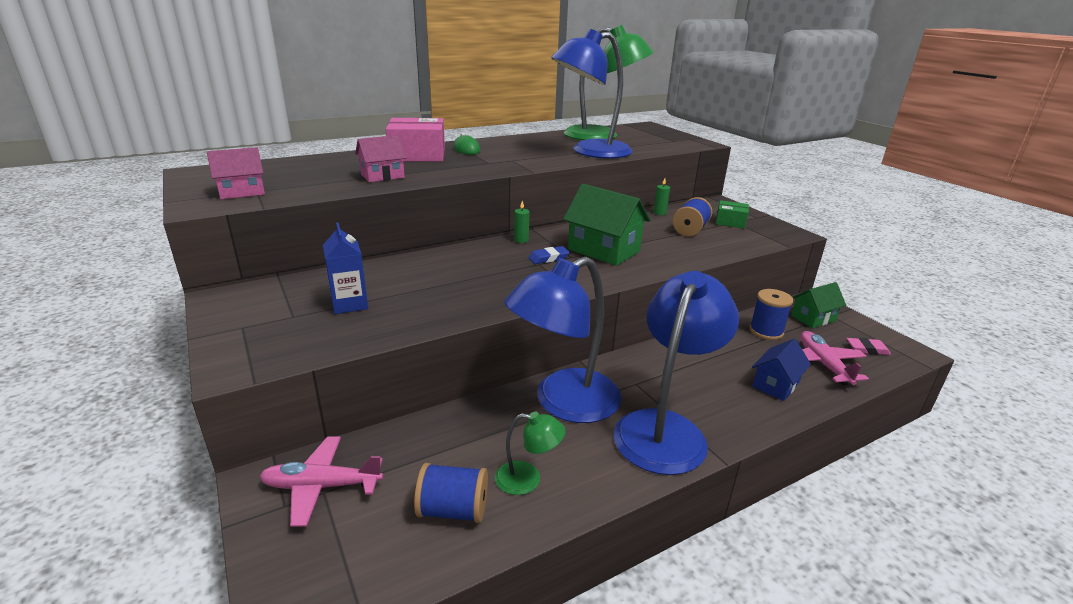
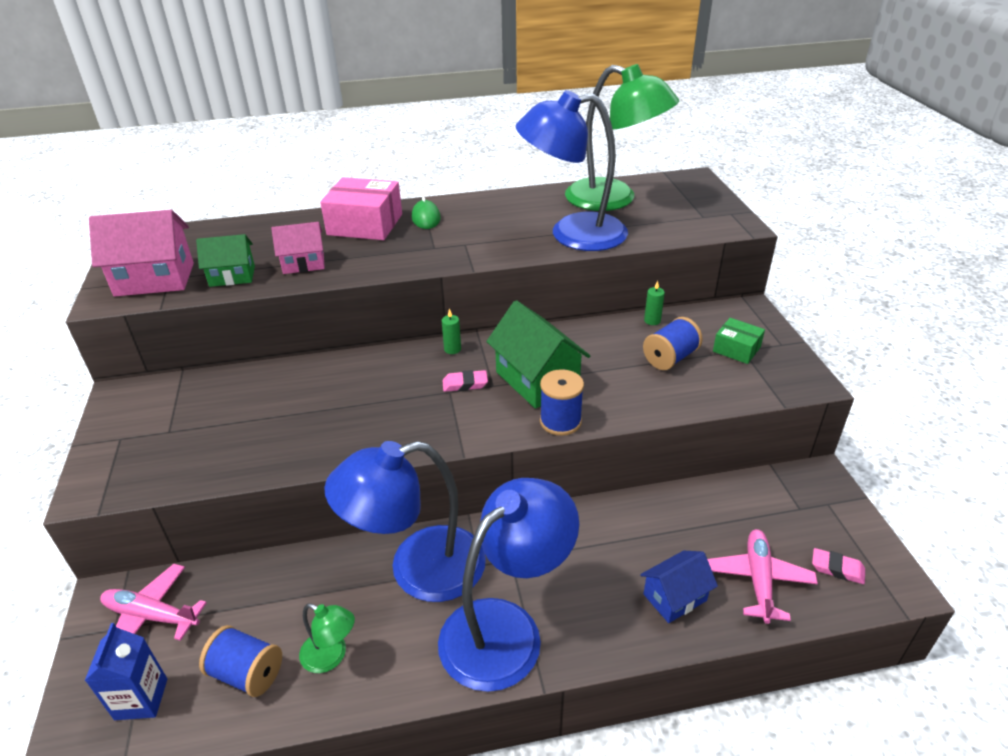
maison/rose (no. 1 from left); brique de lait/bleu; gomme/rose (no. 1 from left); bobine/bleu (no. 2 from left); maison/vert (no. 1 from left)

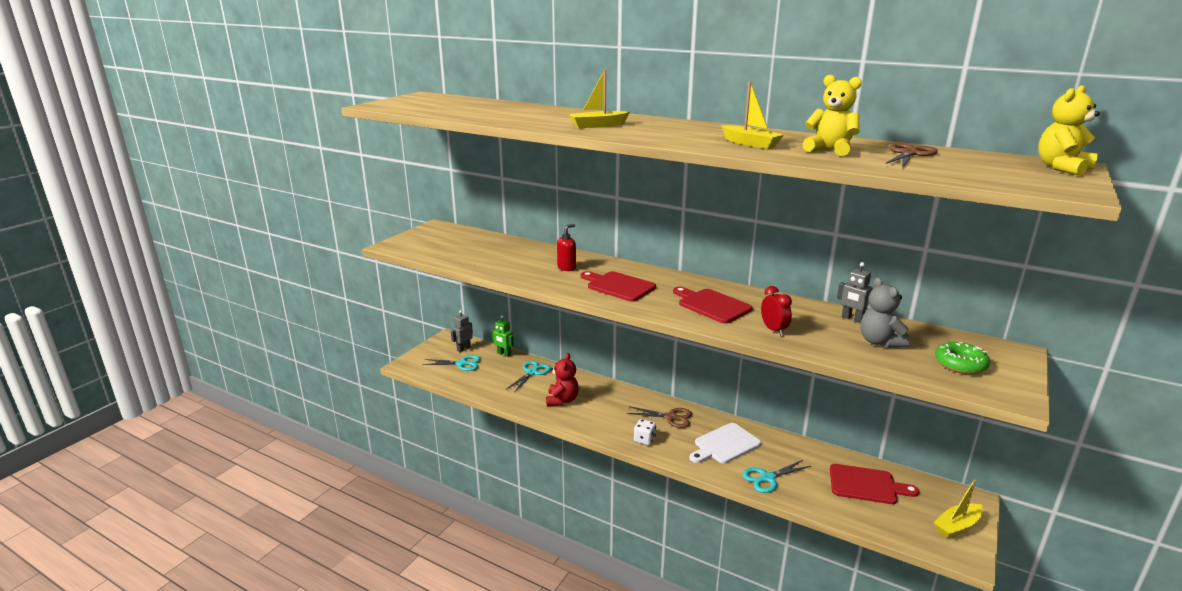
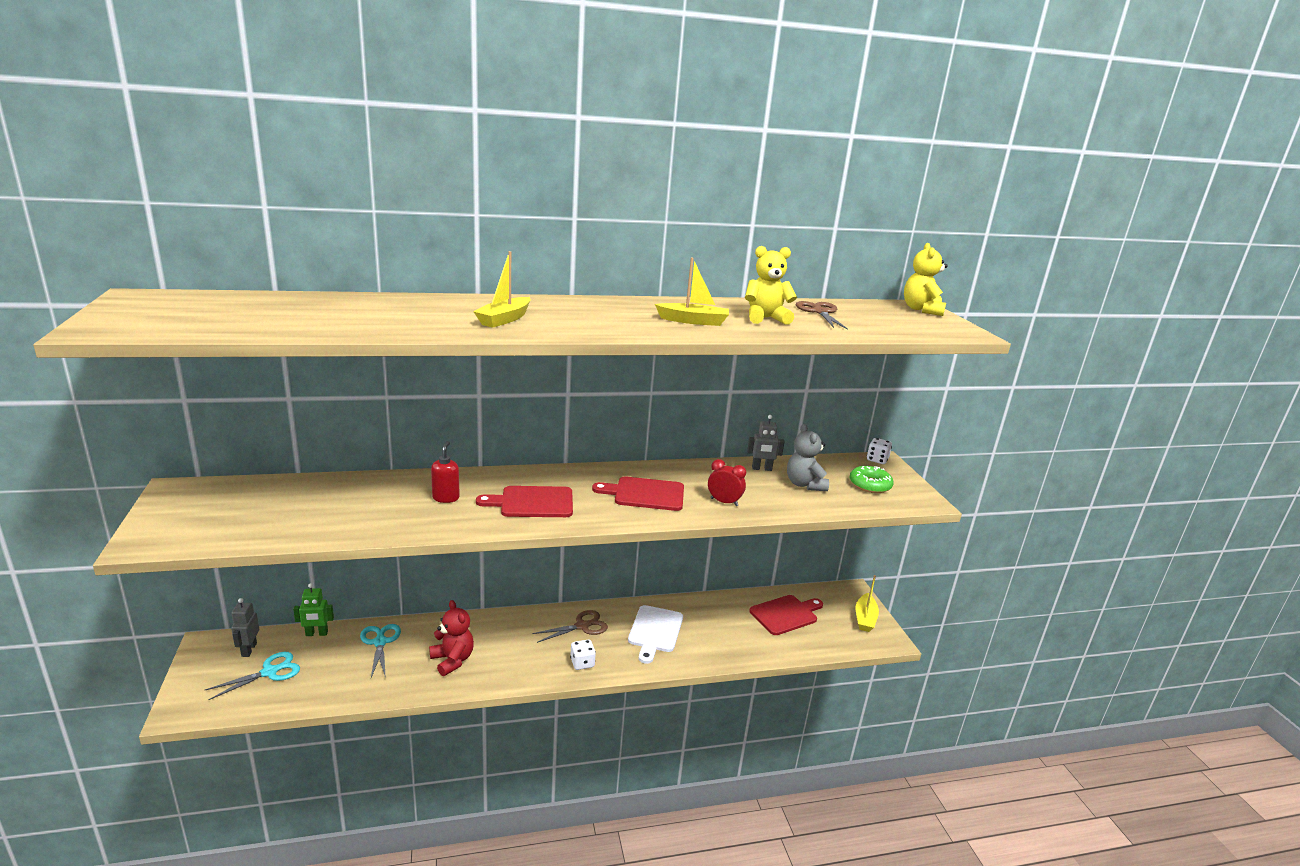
ciseaux/turquoise (no. 3 from left in the first image); ours en peluche/gris; dé/blanc (no. 2 from left)

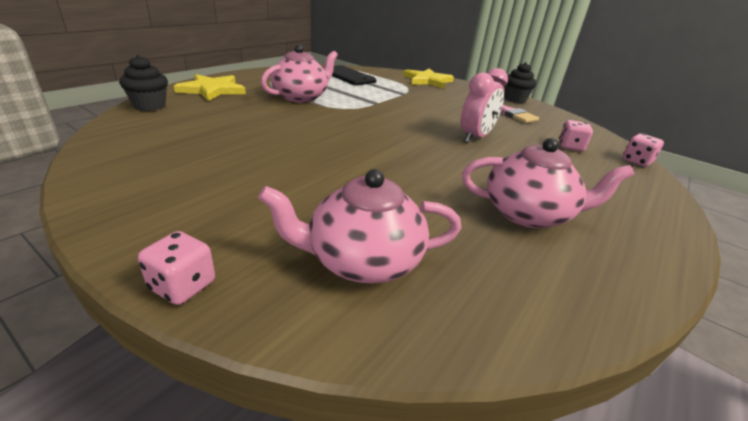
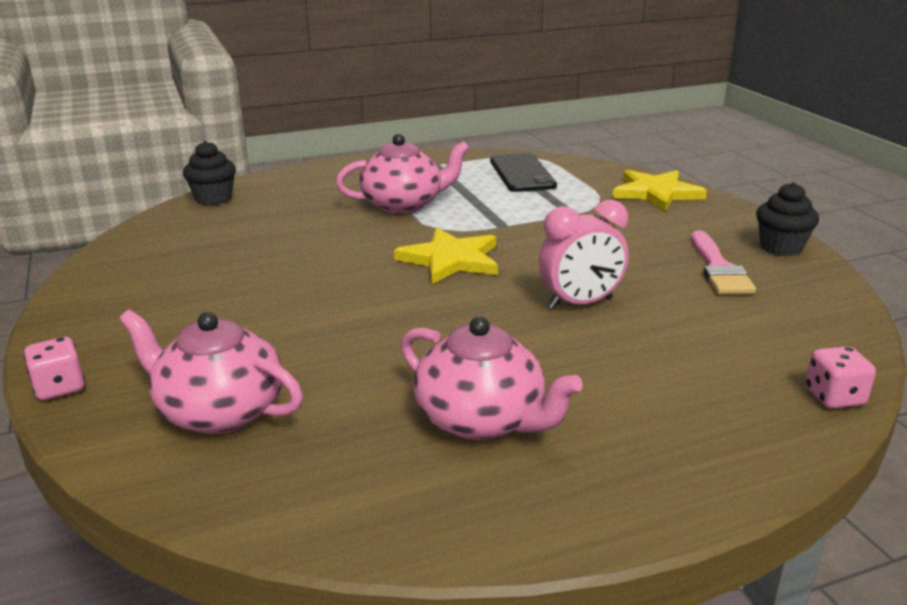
étoile/jaune (no. 1 from left); dé/rose (no. 2 from left in the first image)

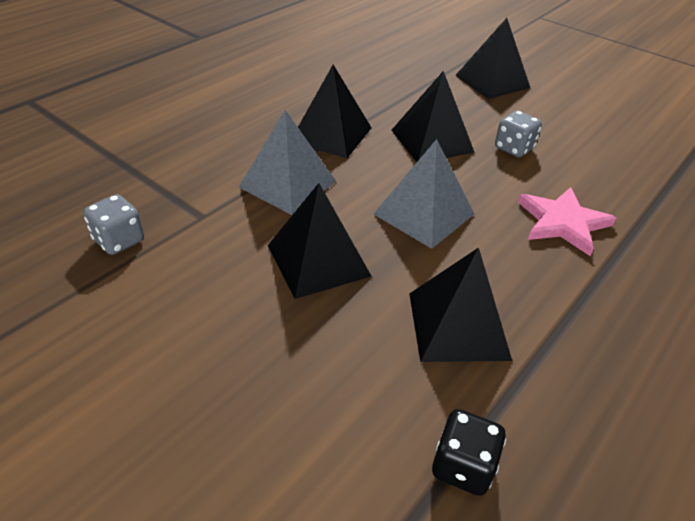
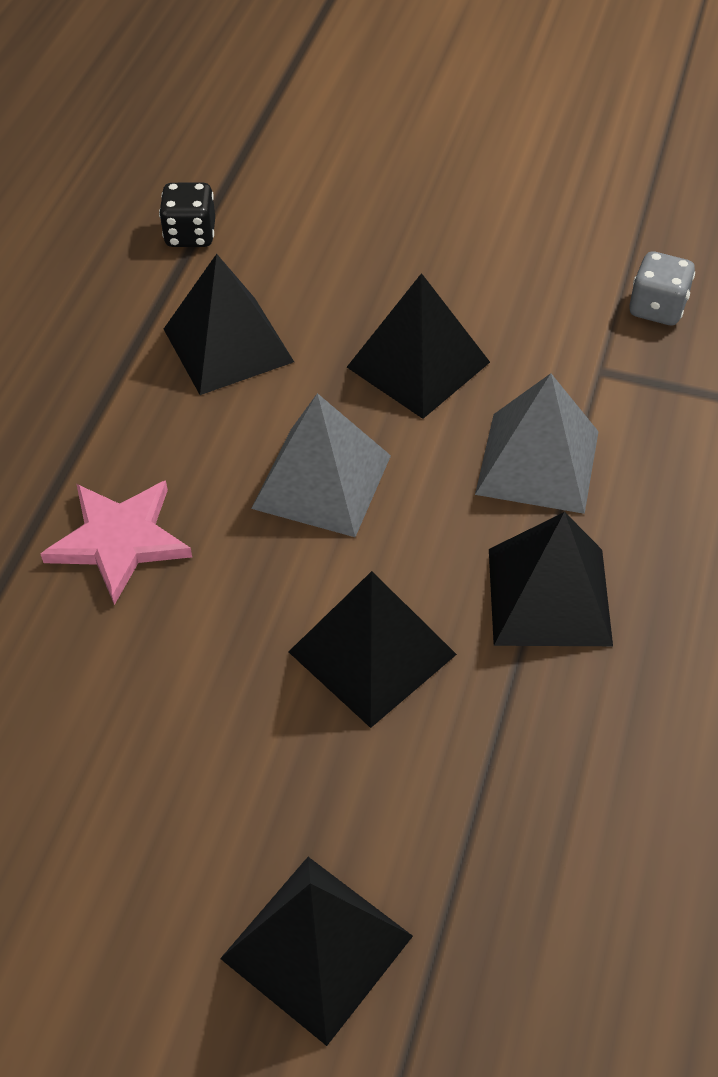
dé/gris (no. 2 from left in the first image)

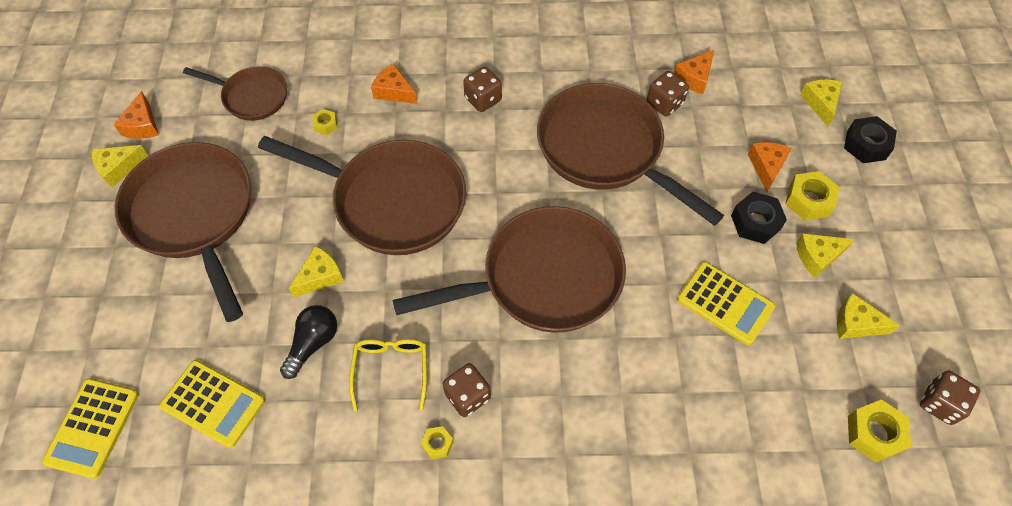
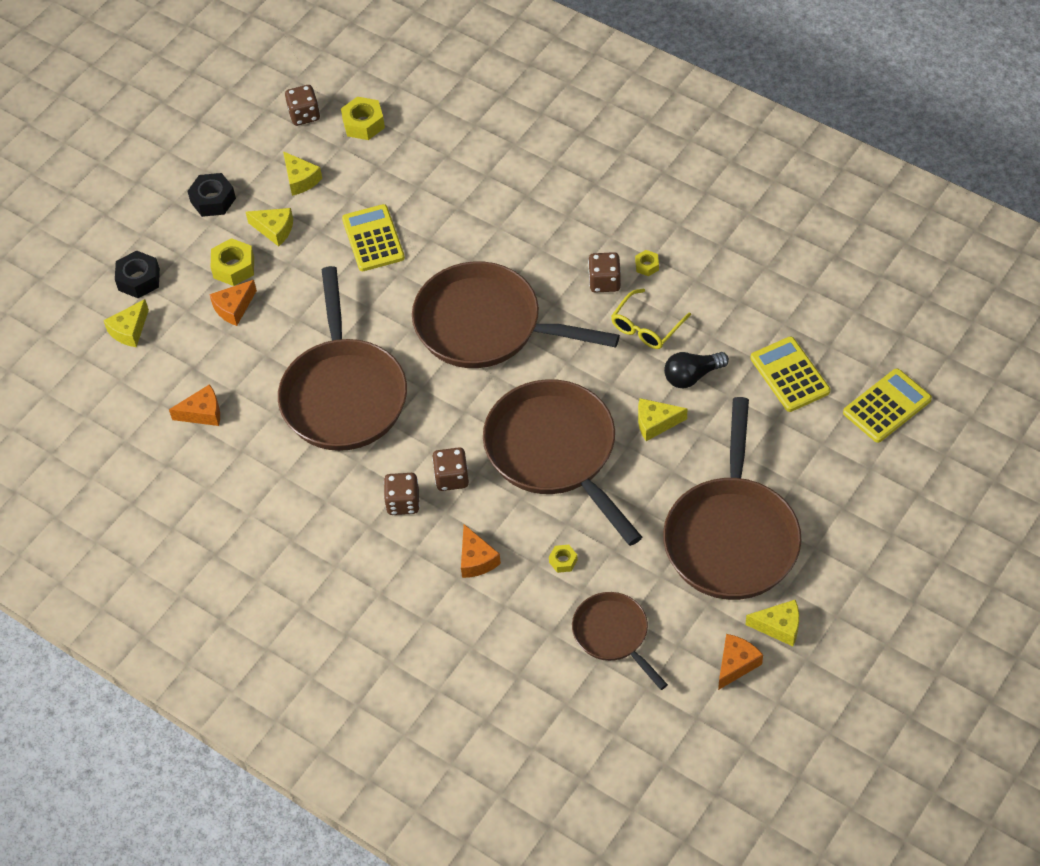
dé/marron (no. 3 from left); écrou/noir (no. 2 from left)

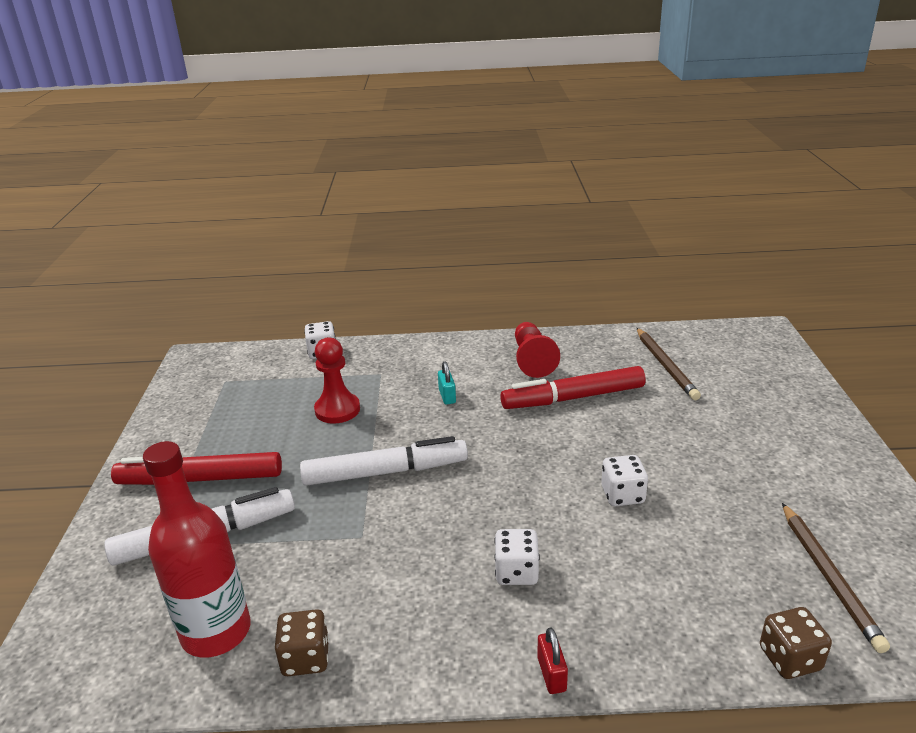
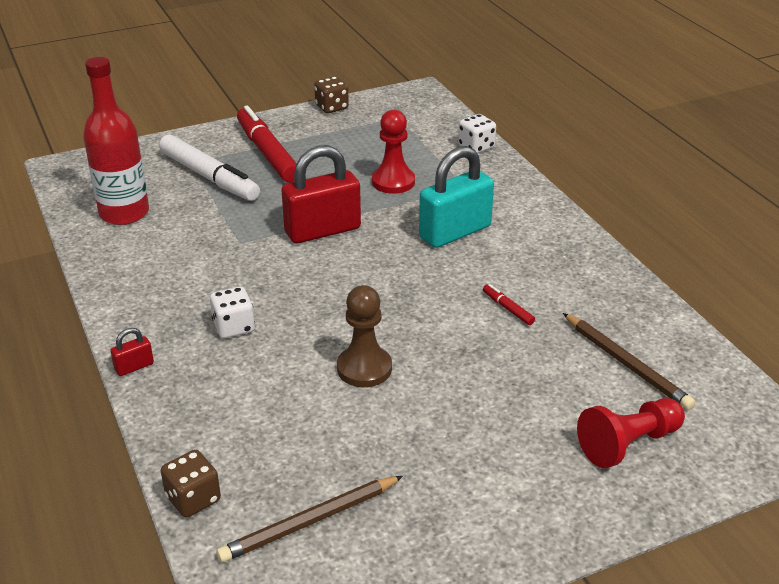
dé/marron (no. 2 from left); cadenas/rouge (no. 2 from left); cadenas/turquoise; feutre/rouge (no. 2 from left); pion/rouge (no. 2 from left); pion/marron; crayon/marron (no. 2 from left)

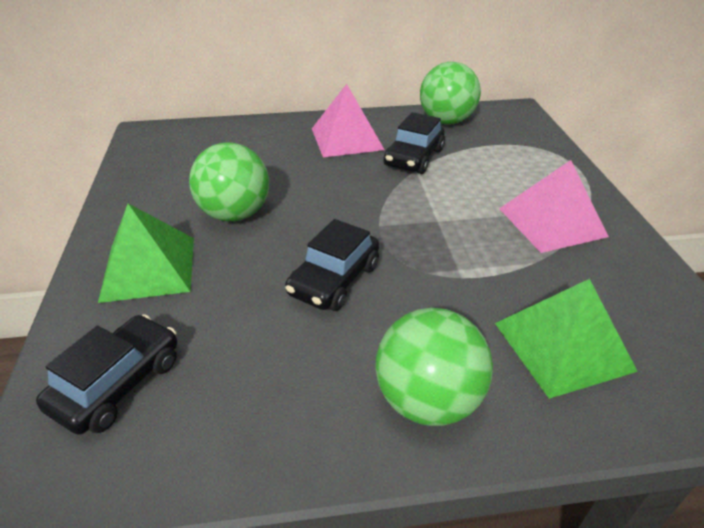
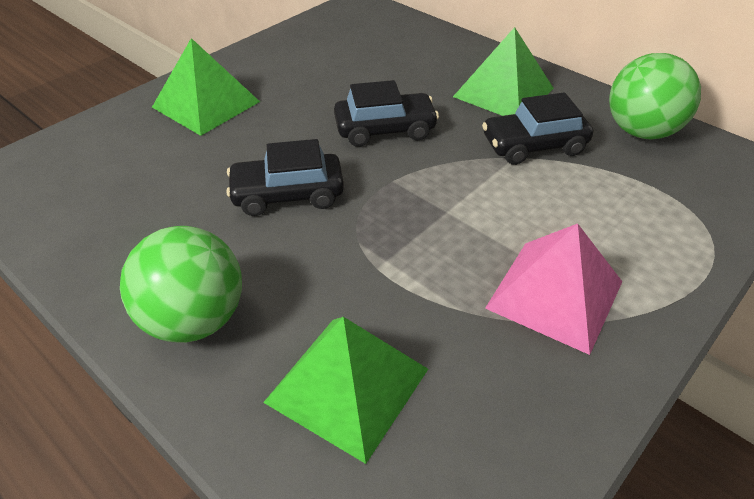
voiture/noir (no. 2 from left); balle/vert (no. 1 from left in the first image); pyramide/vert (no. 3 from left)

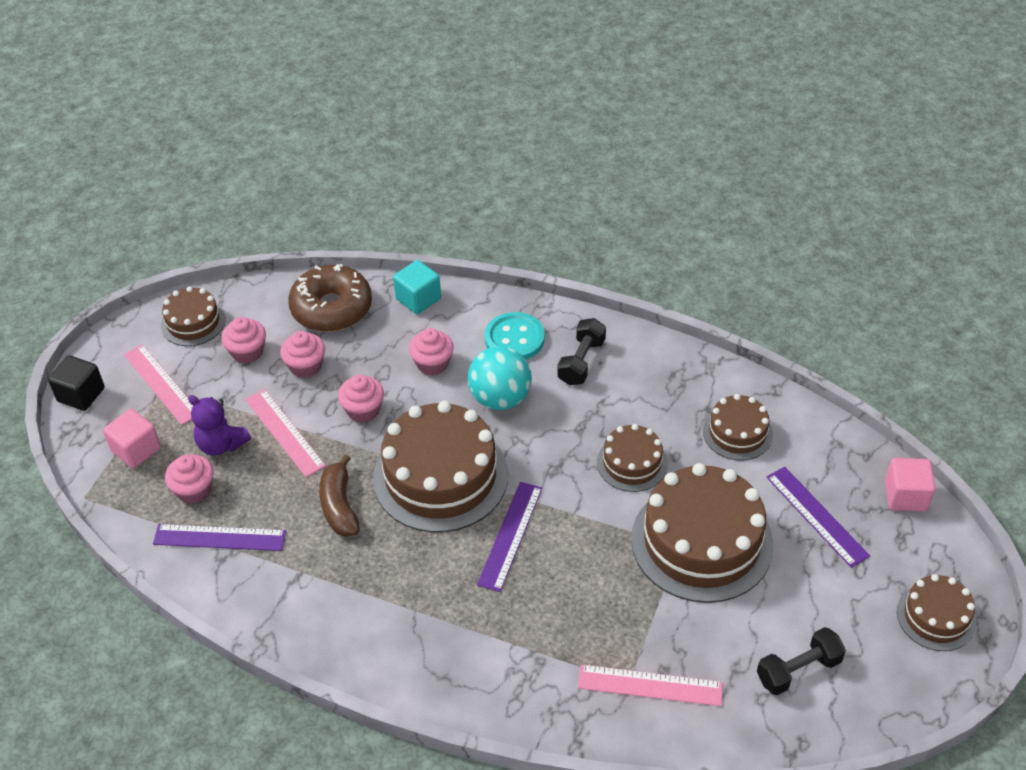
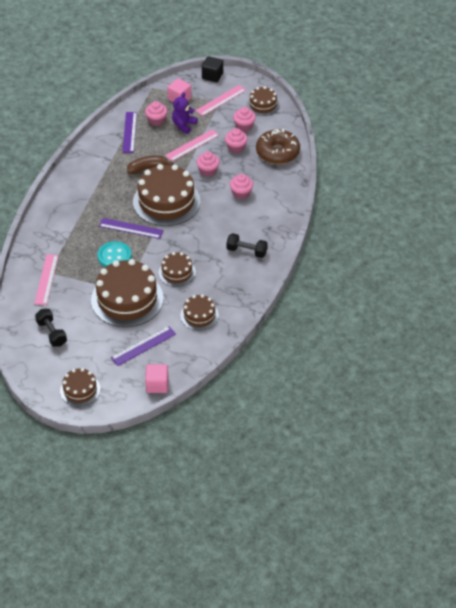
cube/turquoise; balle/turquoise; bouton/turquoise

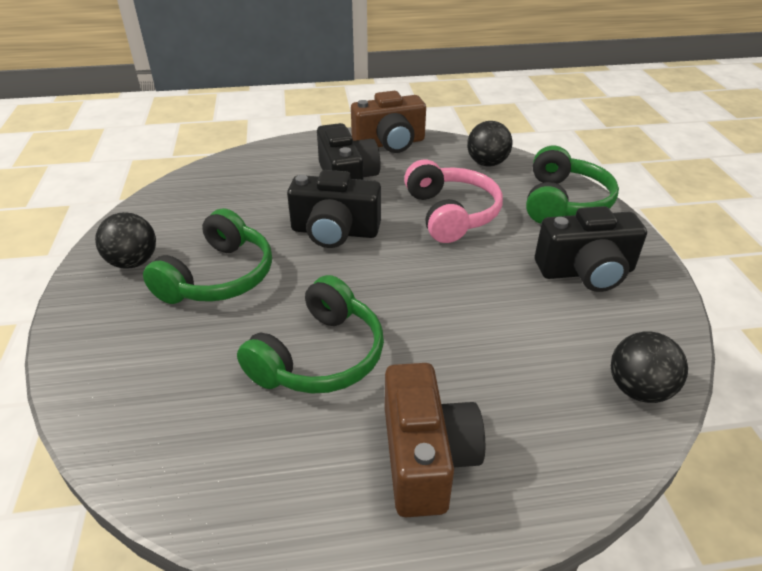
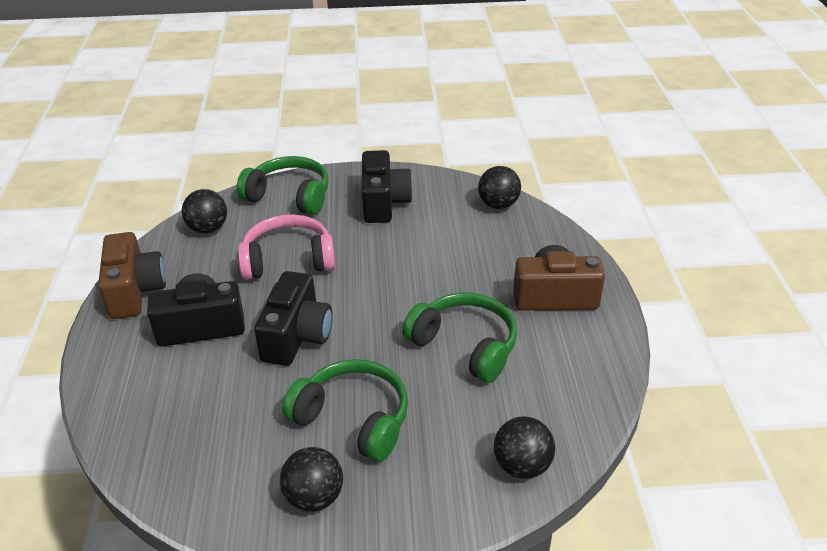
balle/noir (no. 4 from left)

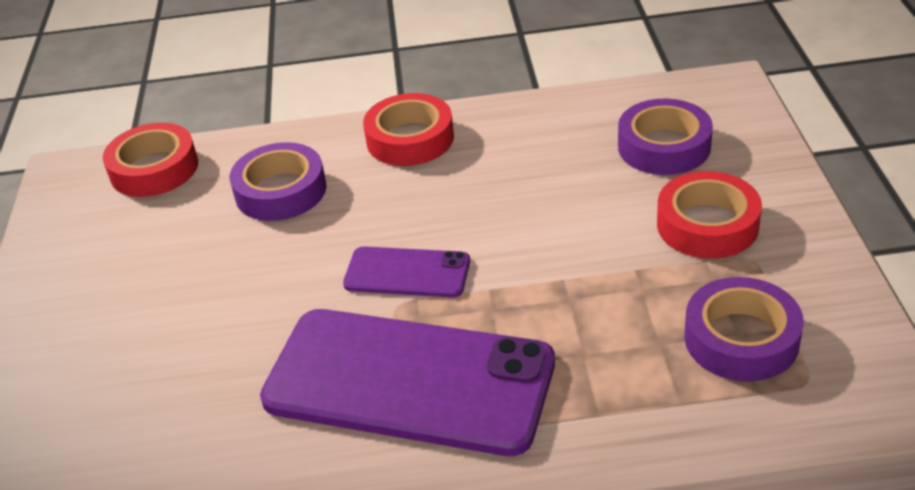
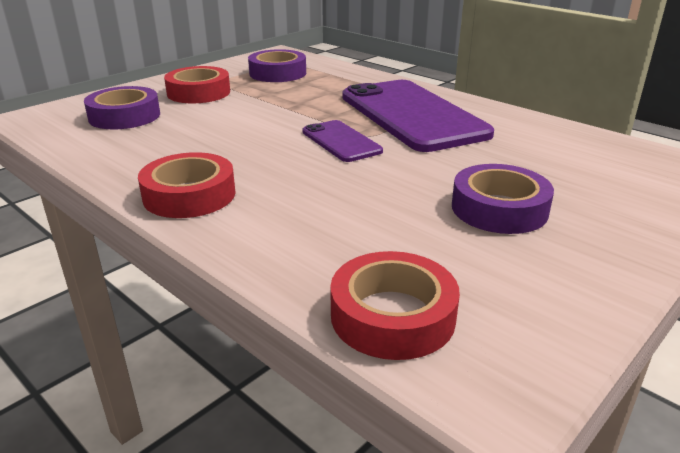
ruban adhésif/violet (no. 3 from left)

